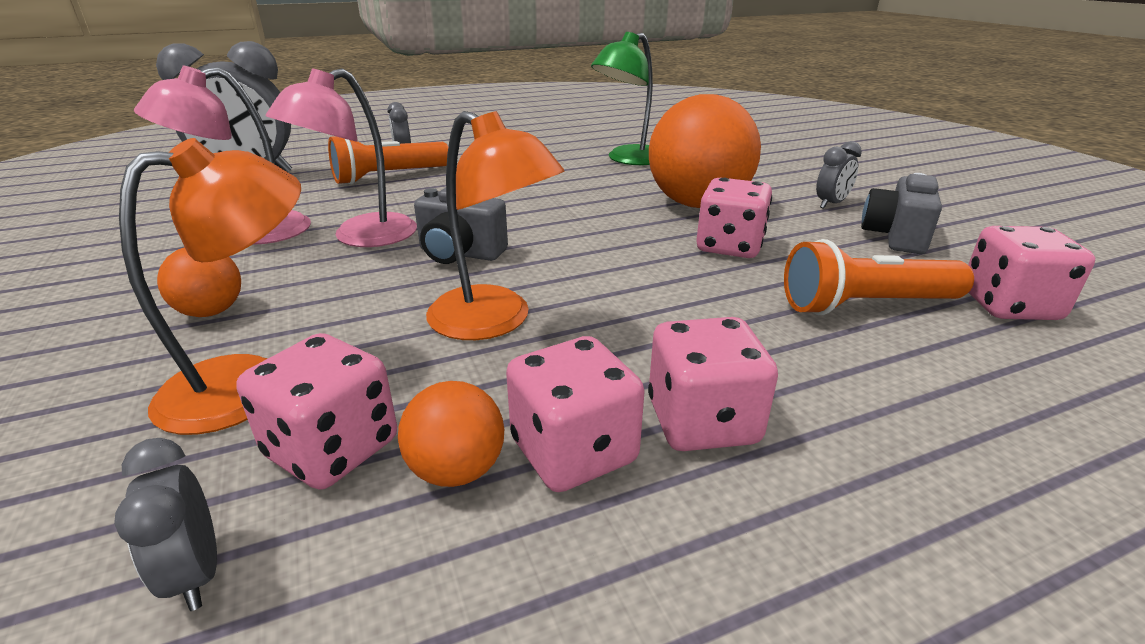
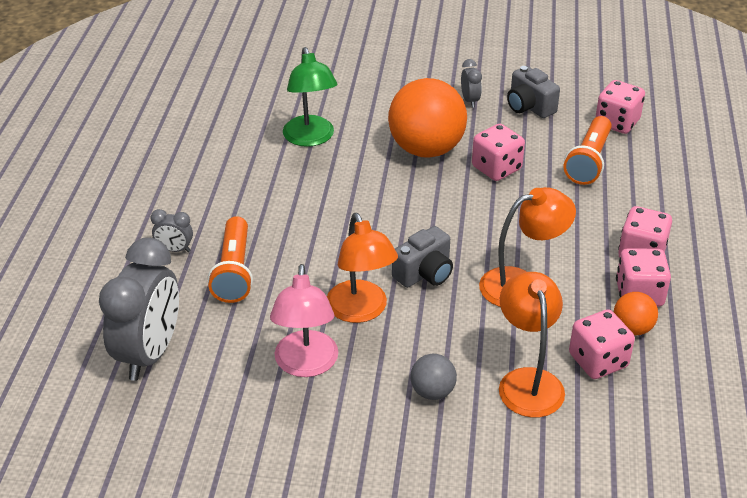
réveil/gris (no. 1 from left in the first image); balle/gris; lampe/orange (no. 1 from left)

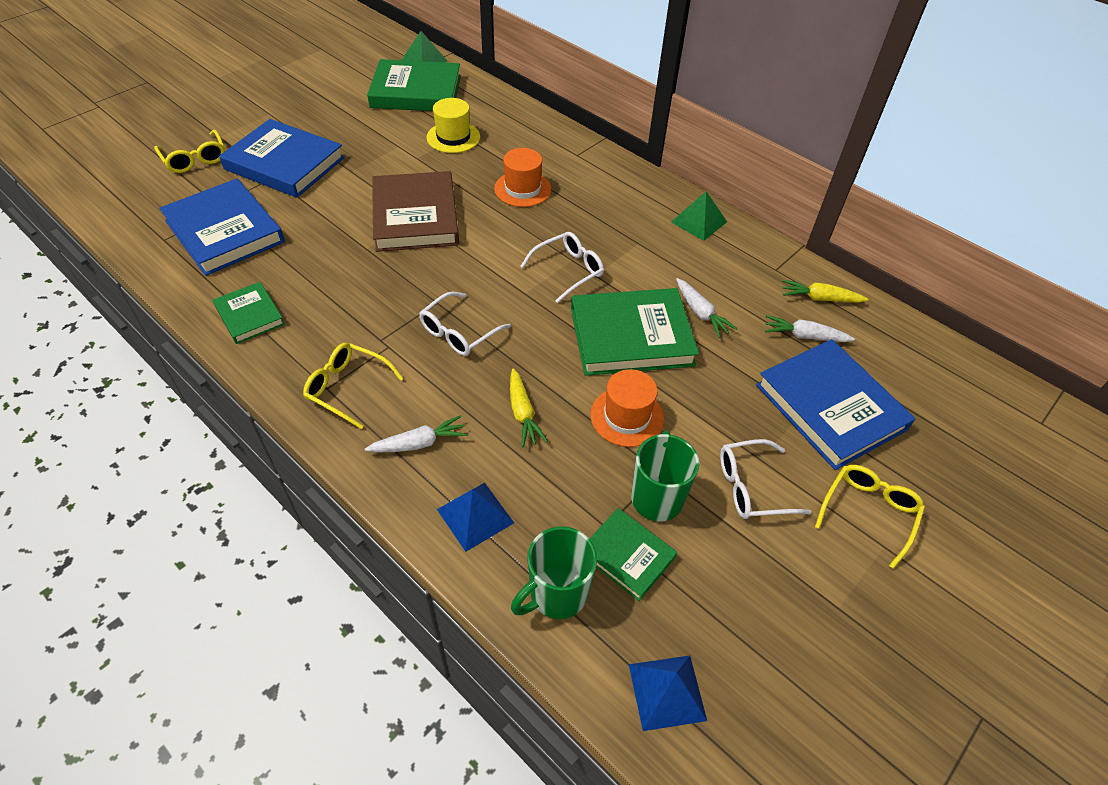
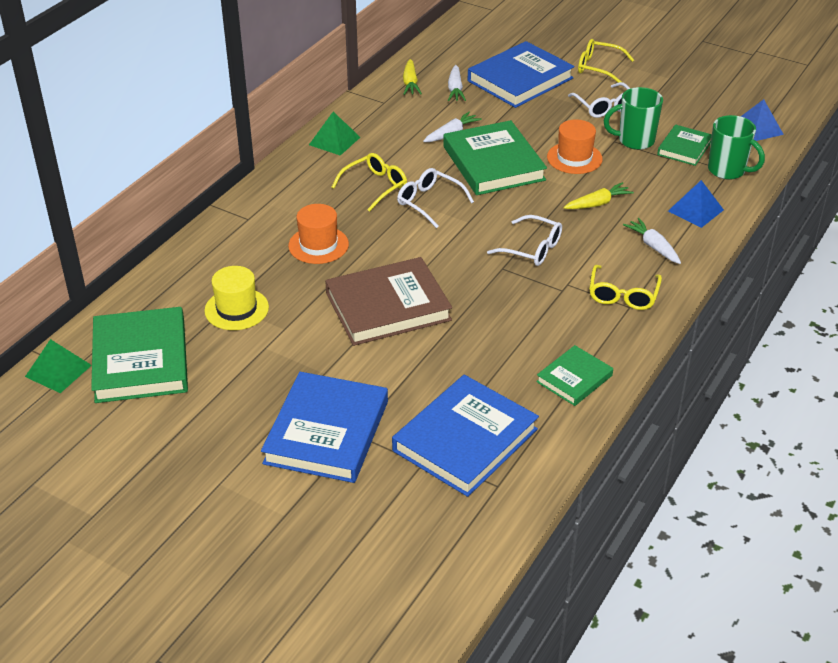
lunettes/jaune (no. 1 from left)

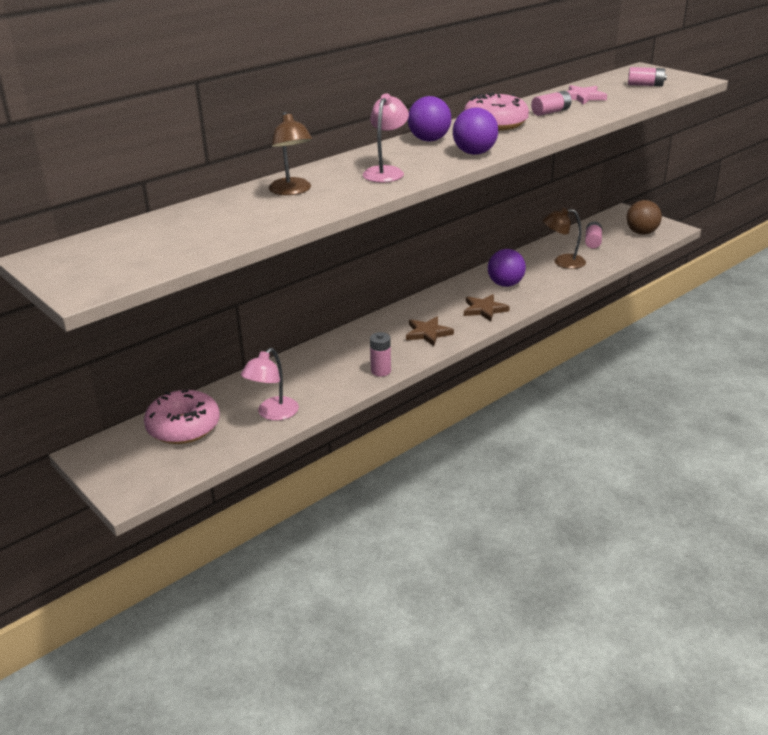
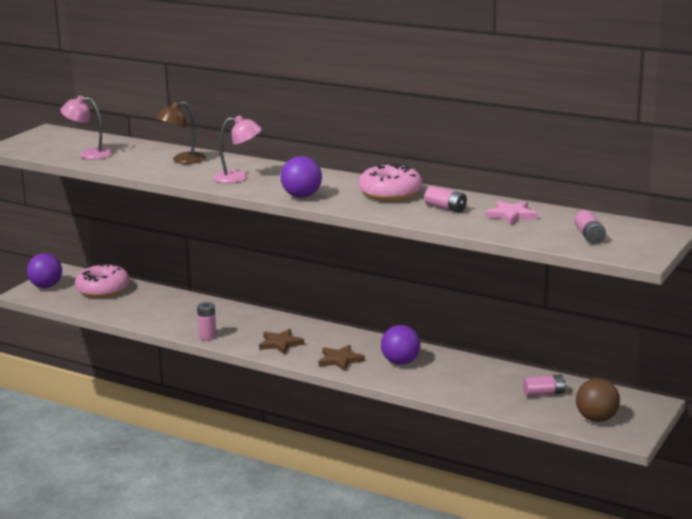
lampe/rose (no. 1 from left); balle/violet (no. 1 from left); lampe/marron (no. 2 from left in the first image)

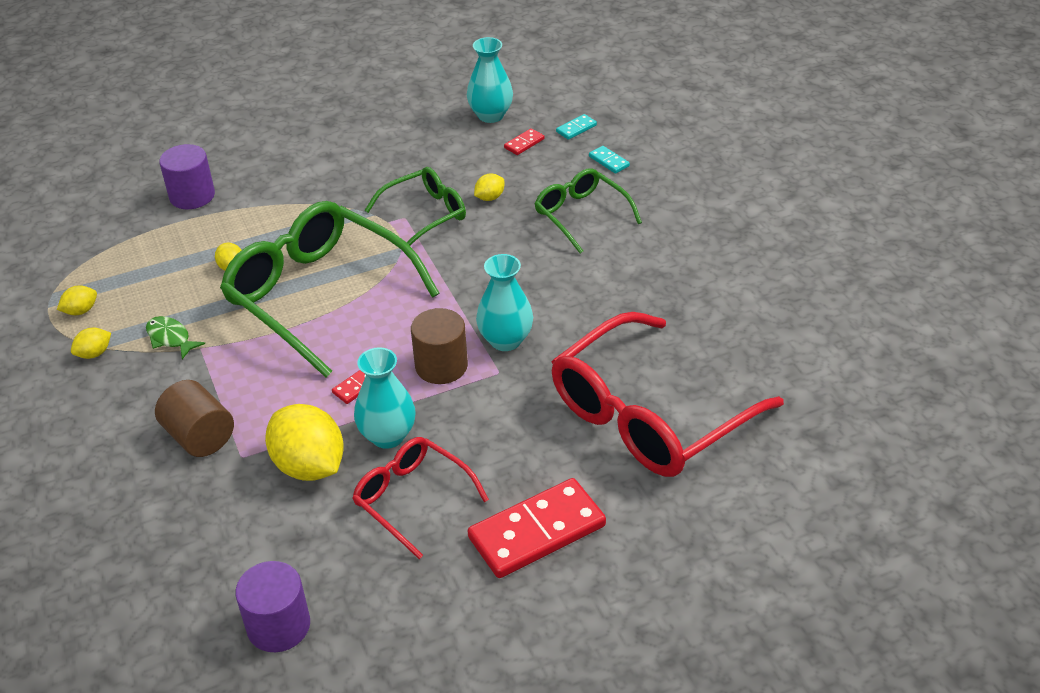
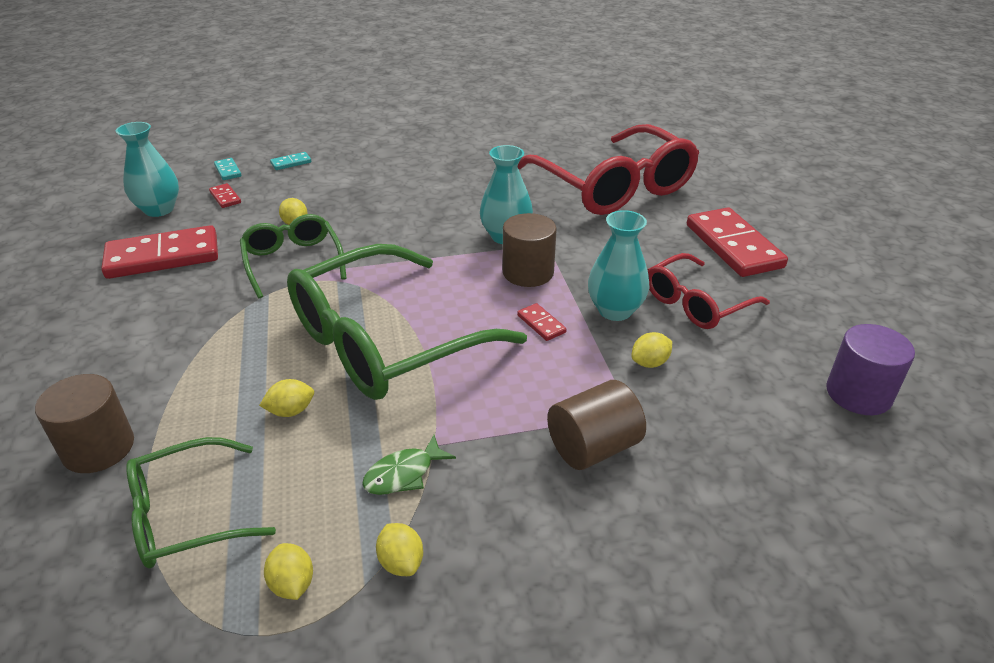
cylindre/marron (no. 1 from left); citron/jaune (no. 5 from left); lunettes/vert (no. 1 from left); domino/rouge (no. 1 from left)

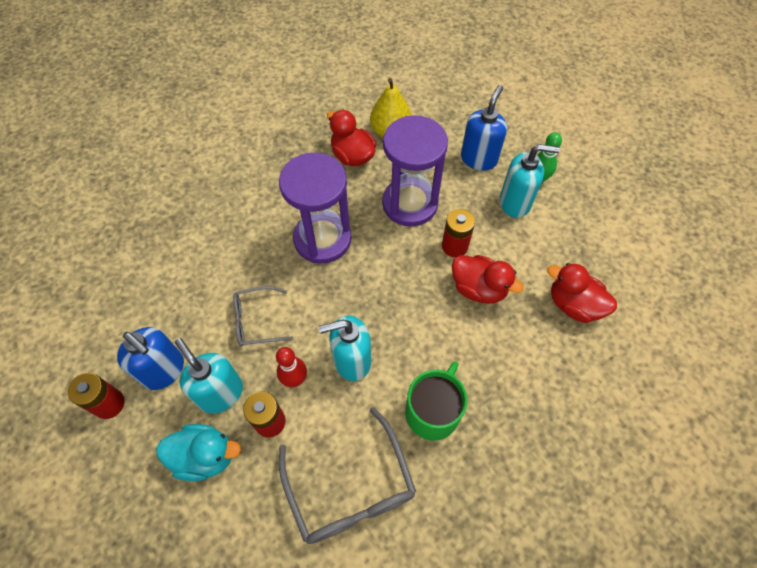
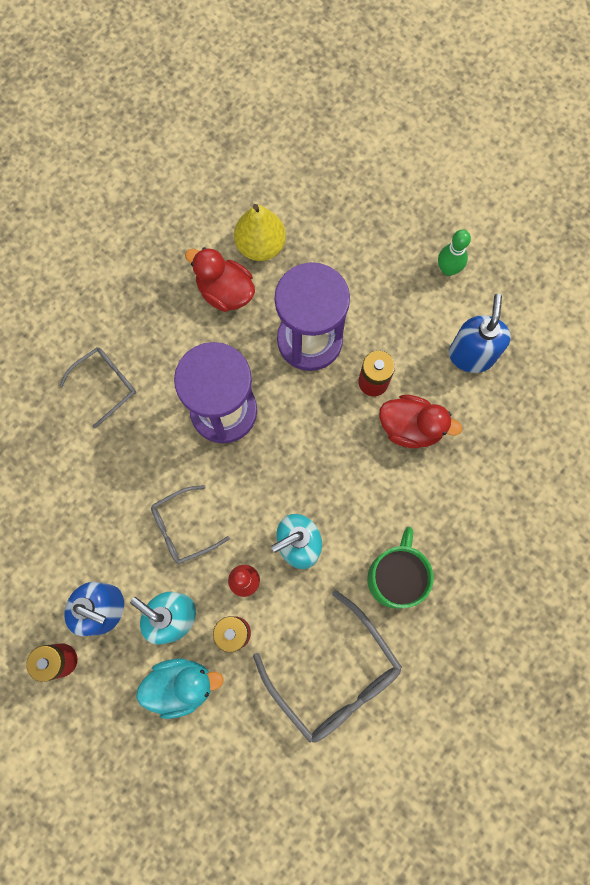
distributeur de savon/bleu (no. 2 from left); distributeur de savon/turquoise (no. 3 from left in the first image); canard/rouge (no. 3 from left in the first image); lunettes/gris (no. 1 from left)

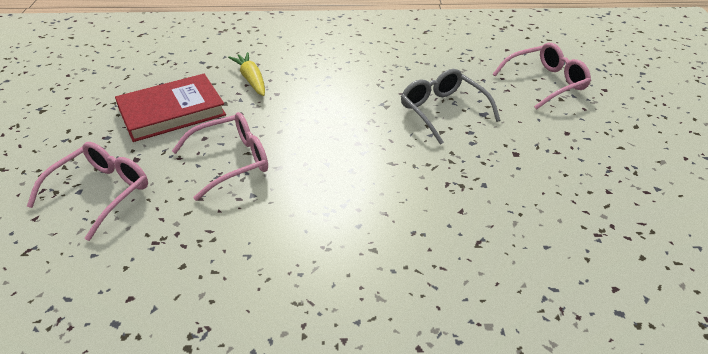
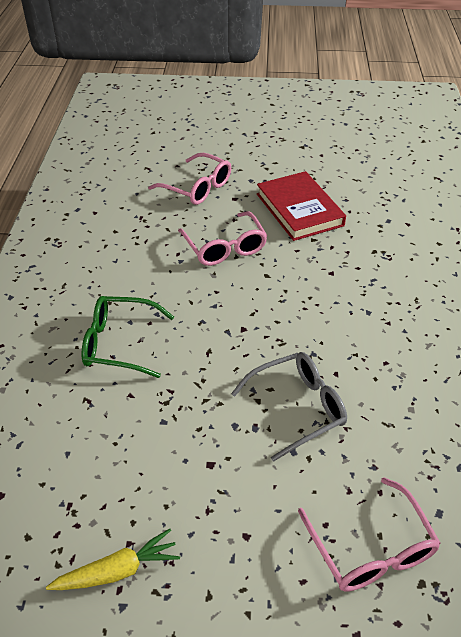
carotte/jaune; lunettes/vert

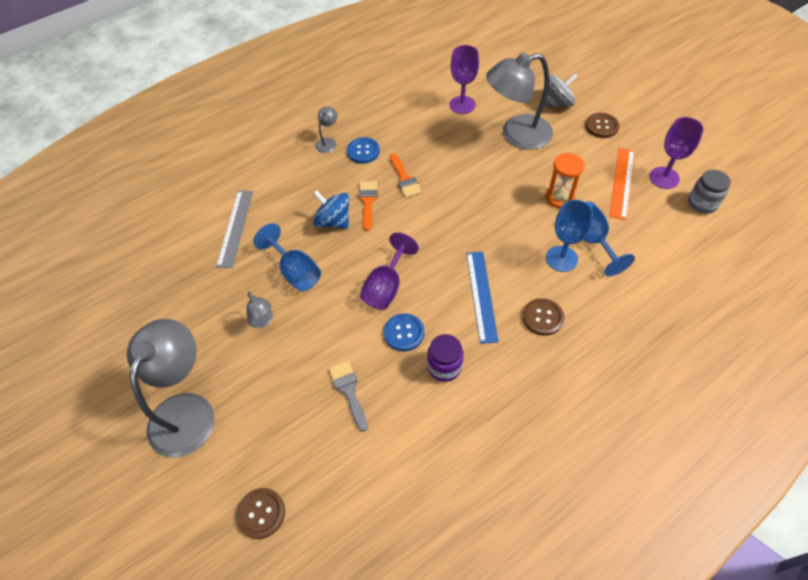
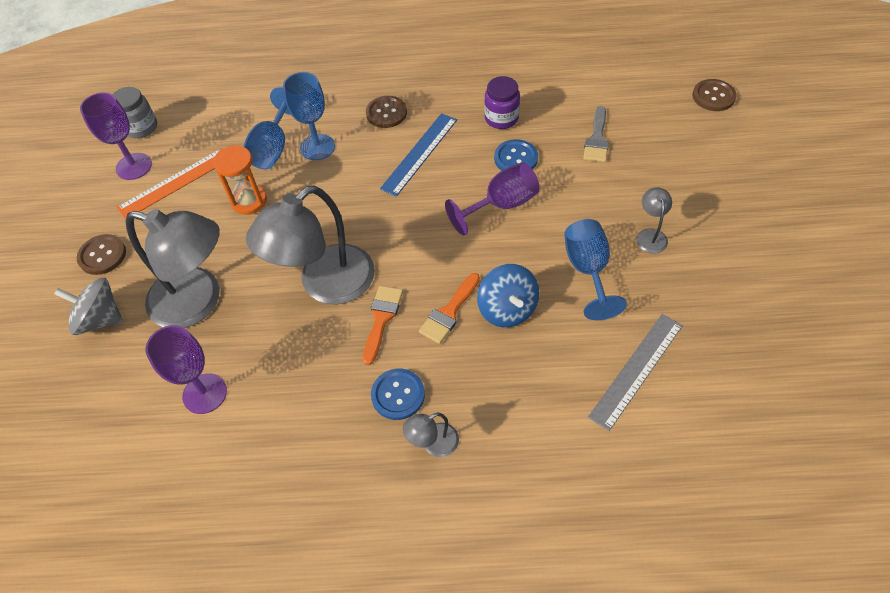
lampe/gris (no. 2 from left)

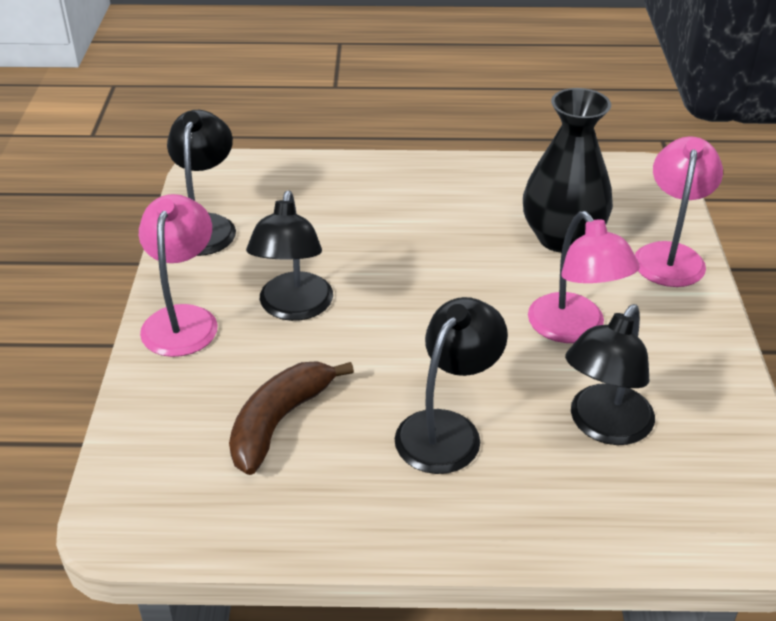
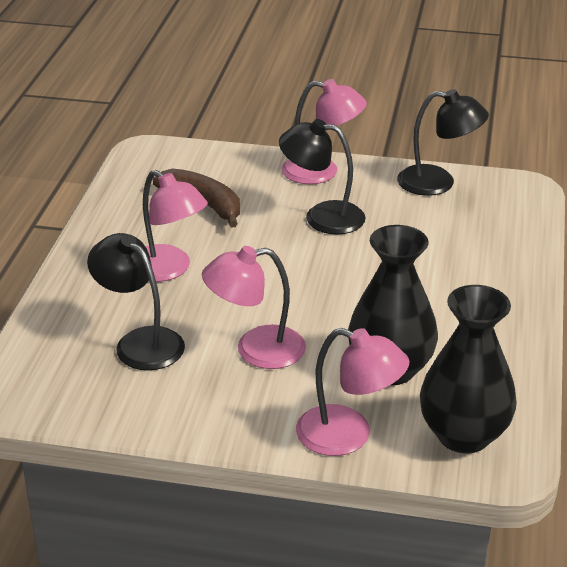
lampe/rose (no. 1 from left); vase/noir (no. 2 from left)

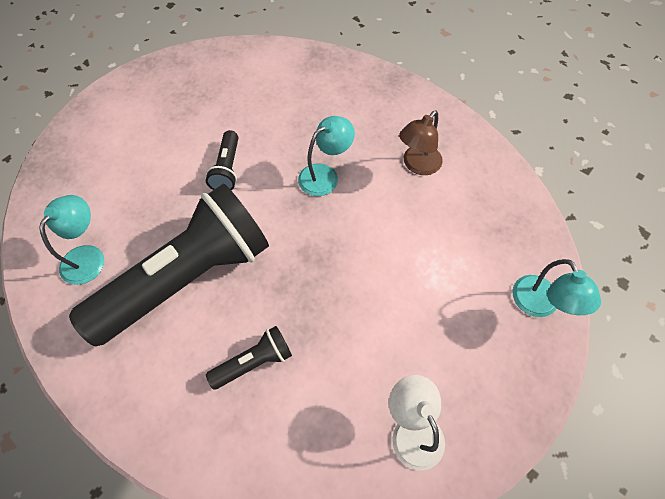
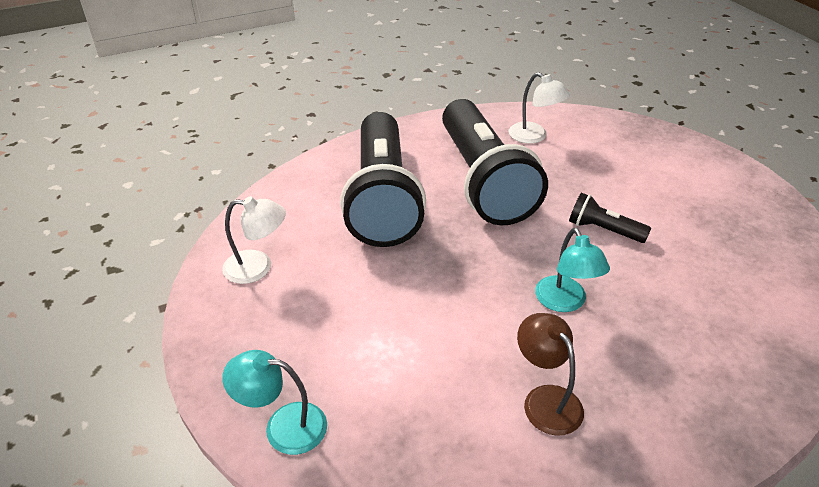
lampe/blanc (no. 2 from left); lampe de poche/noir (no. 1 from left)

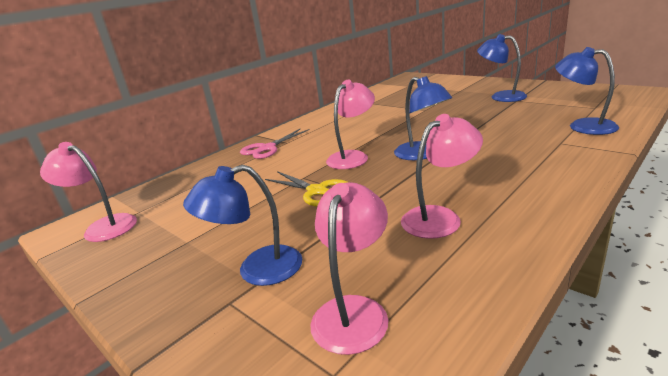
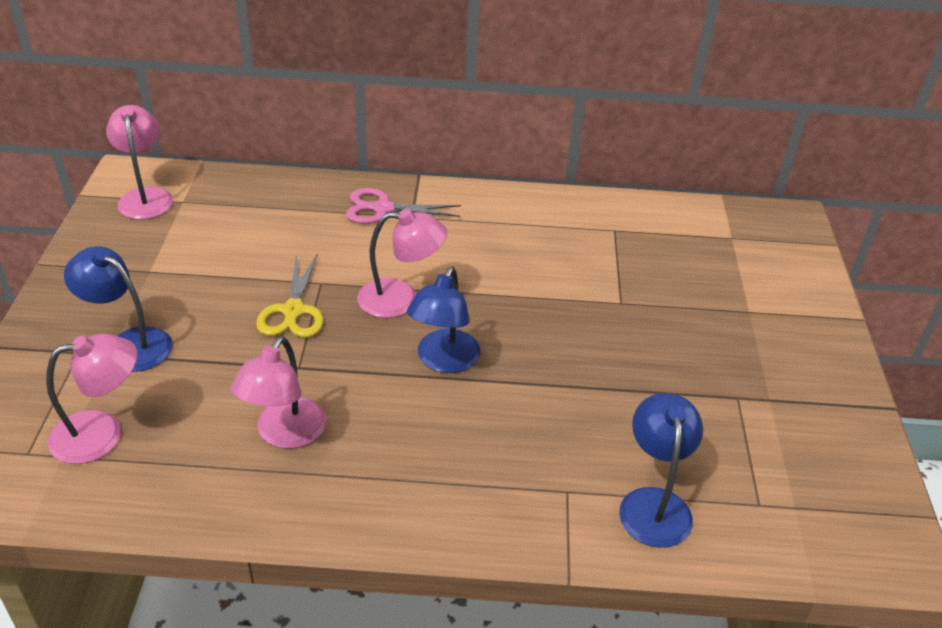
lampe/rose (no. 3 from left); lampe/bleu (no. 3 from left in the first image)

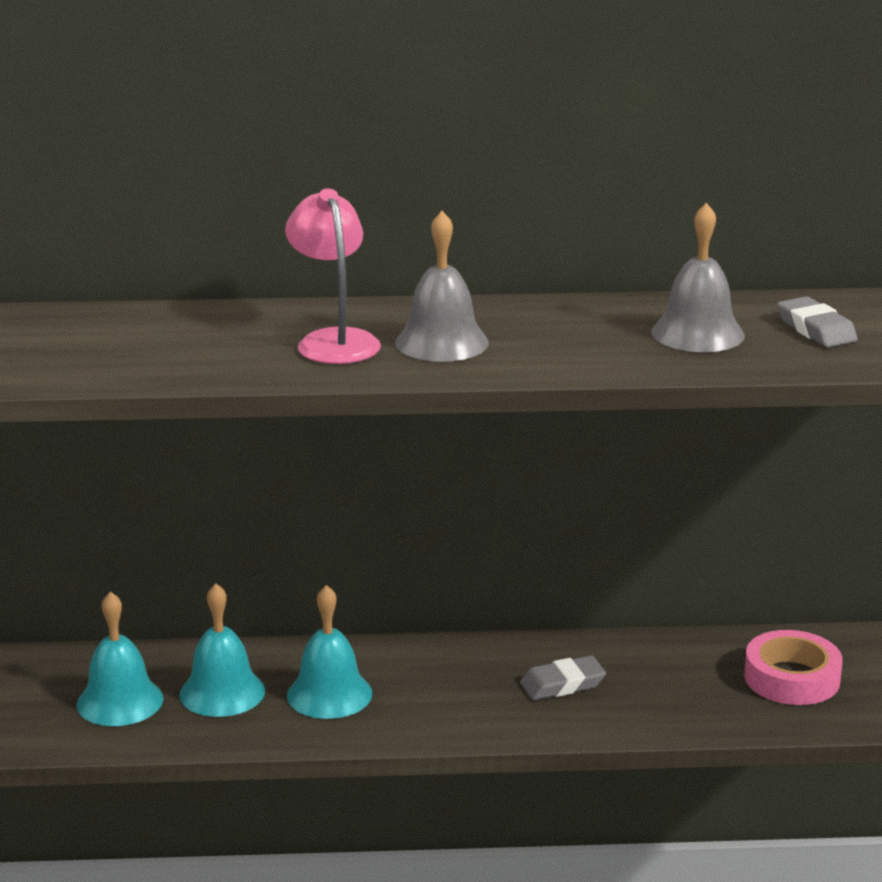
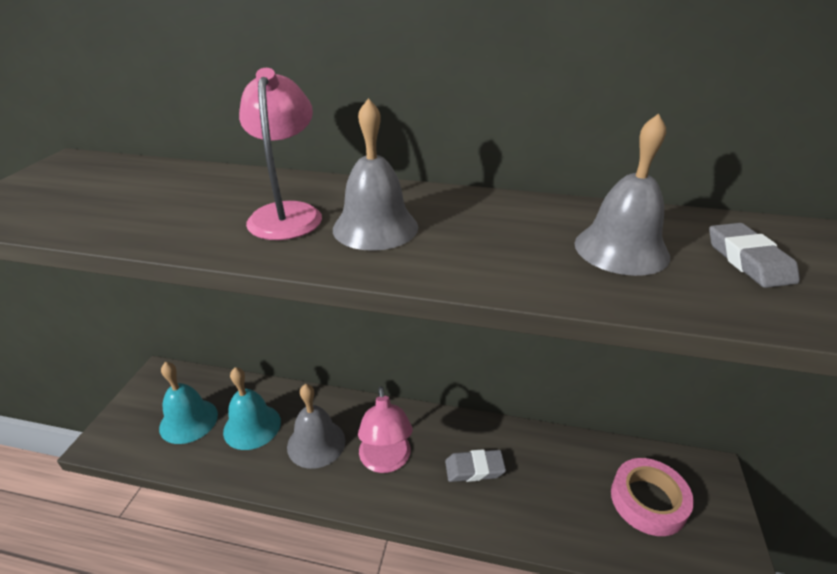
cloche/gris (no. 1 from left); lampe/rose (no. 2 from left)

